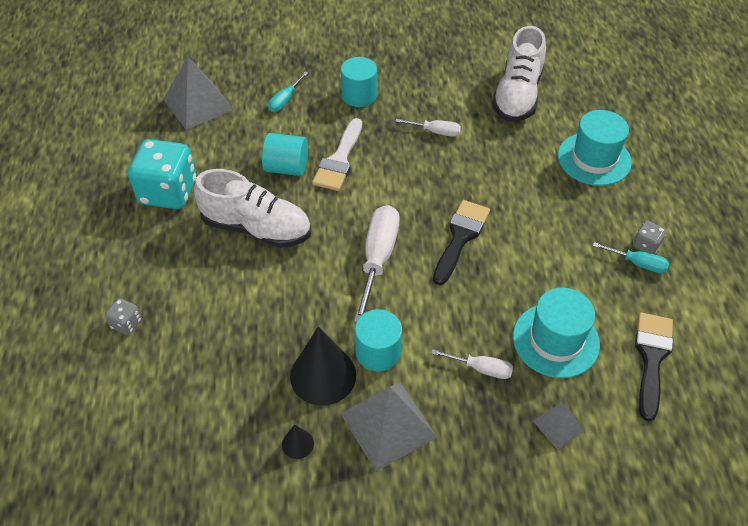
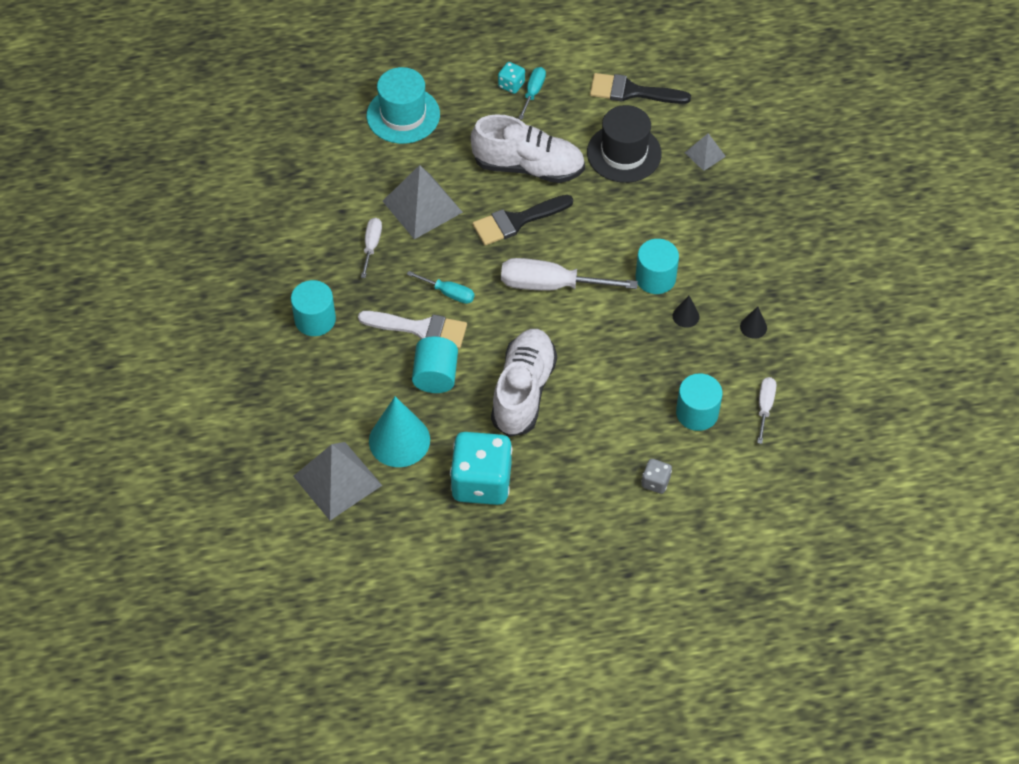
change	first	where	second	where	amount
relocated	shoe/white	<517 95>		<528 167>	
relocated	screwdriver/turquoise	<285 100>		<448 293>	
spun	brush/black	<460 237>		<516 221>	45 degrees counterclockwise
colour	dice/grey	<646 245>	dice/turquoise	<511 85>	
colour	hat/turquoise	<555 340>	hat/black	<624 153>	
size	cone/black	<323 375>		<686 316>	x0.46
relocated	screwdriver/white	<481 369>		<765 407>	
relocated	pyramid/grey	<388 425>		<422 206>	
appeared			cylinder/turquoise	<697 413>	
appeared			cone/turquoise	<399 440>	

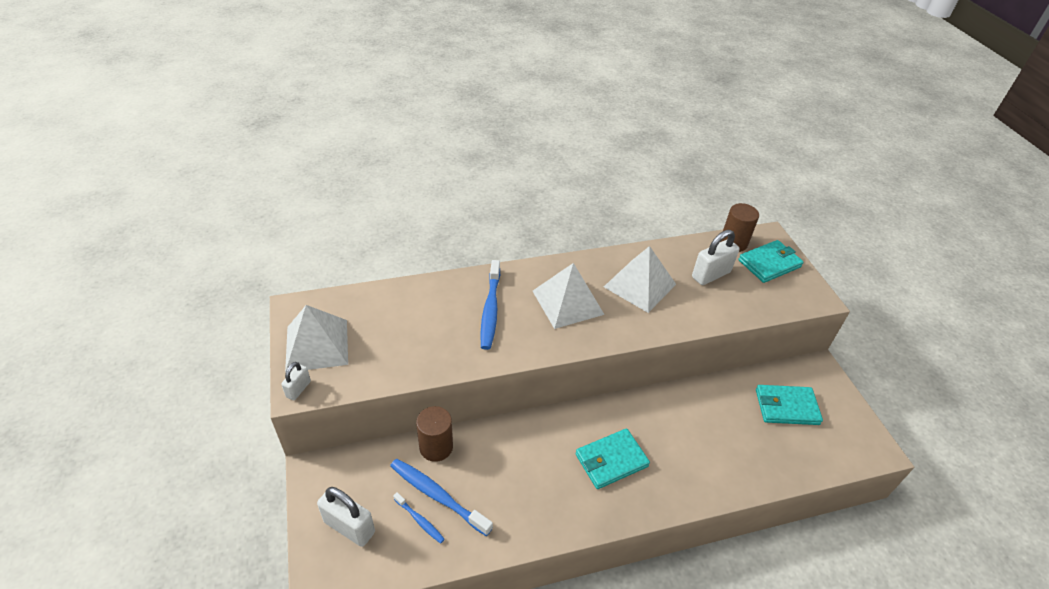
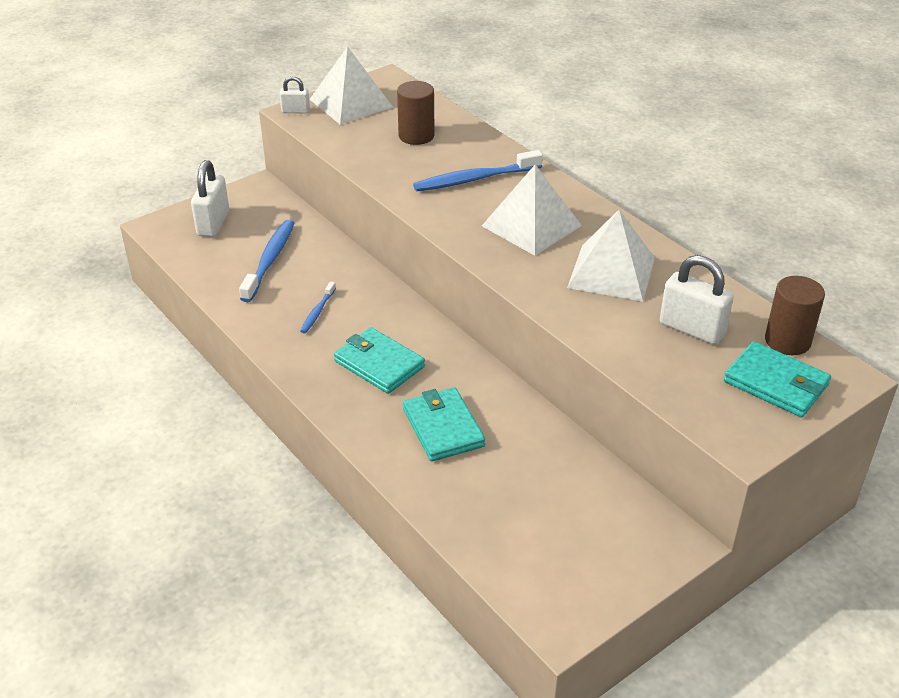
change	first	where	second	where	amount
relocated	wallet/turquoise	<786 407>		<443 427>	
relocated	cylinder/brown	<436 447>		<416 136>	
relocated	toothbrush/blue	<420 520>		<317 312>	

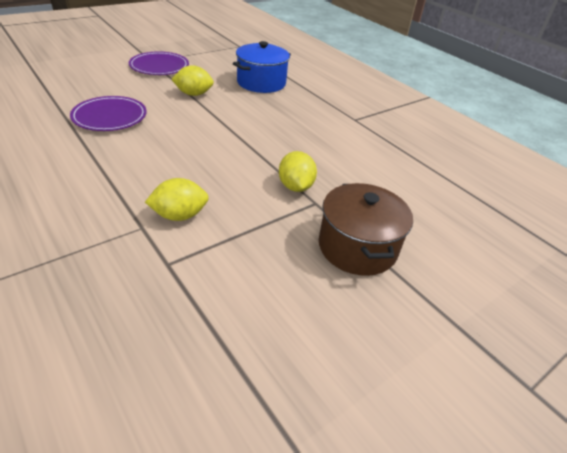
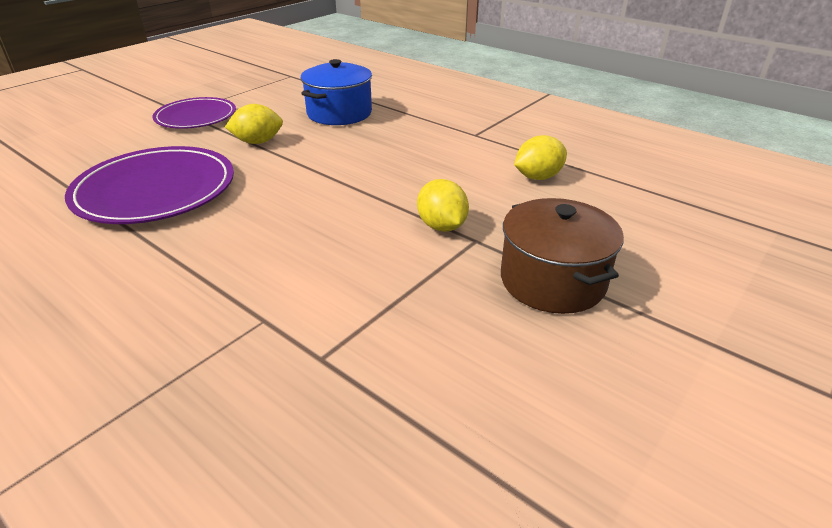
change	first	where	second	where	amount
size	plate/purple	<110 116>		<155 190>	x1.55
relocated	lemon/yellow	<179 215>		<538 177>	

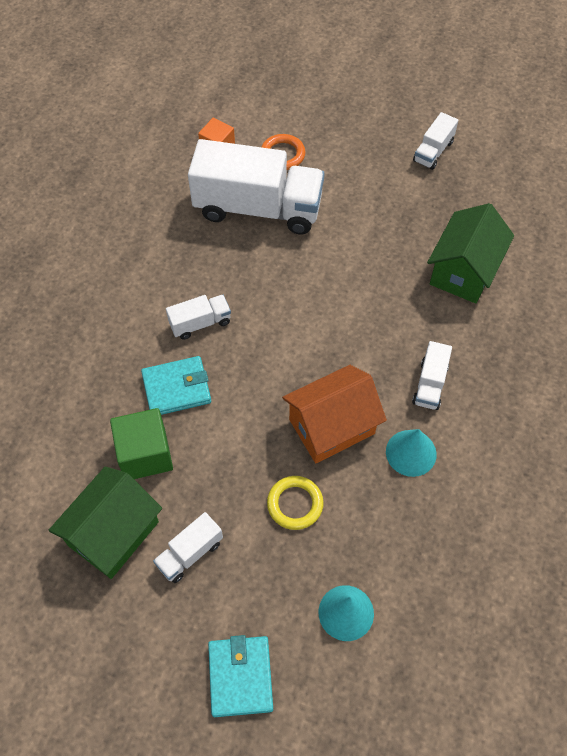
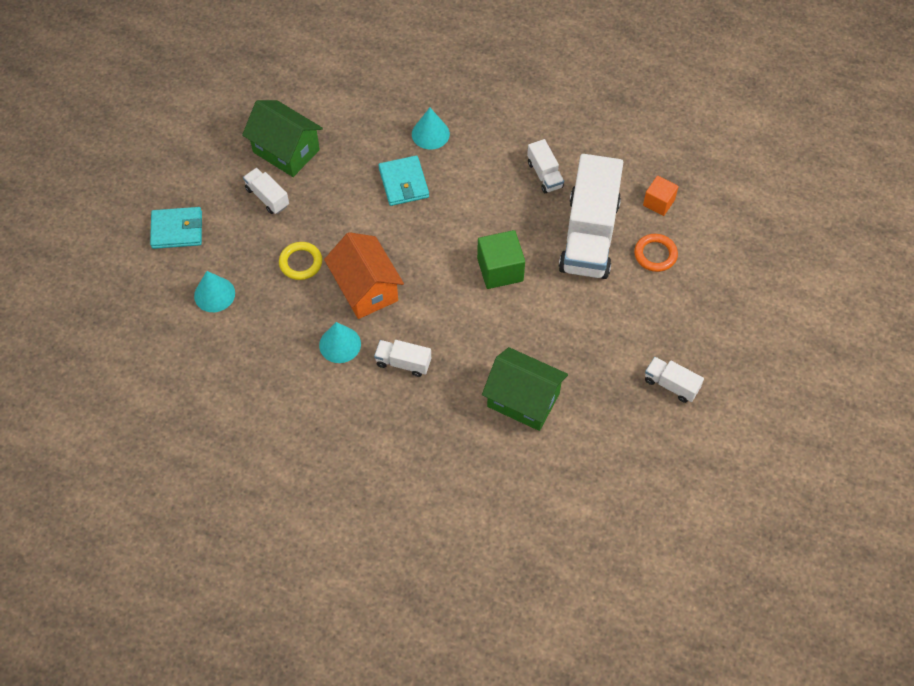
change	first	where	second	where	amount
relocated	truck/white	<200 323>		<544 175>	
relocated	cube/green	<145 454>		<500 269>	
appeared			cone/turquoise	<430 134>	

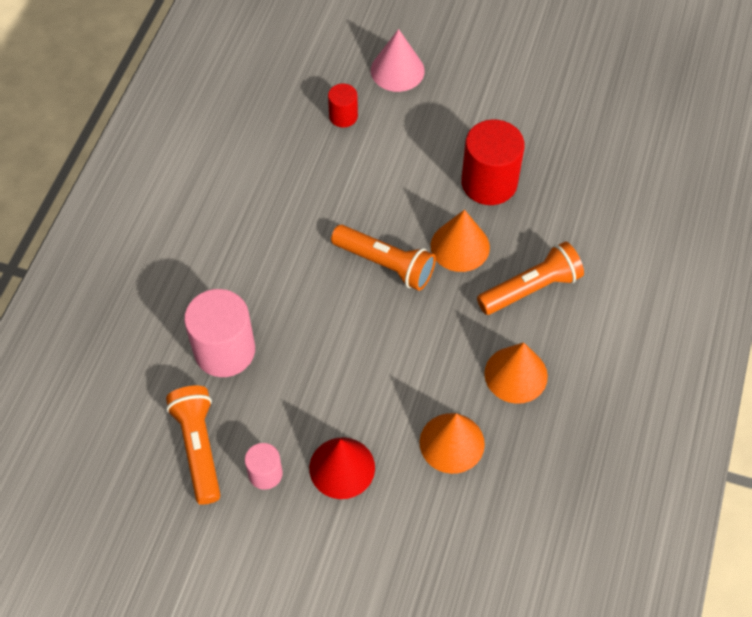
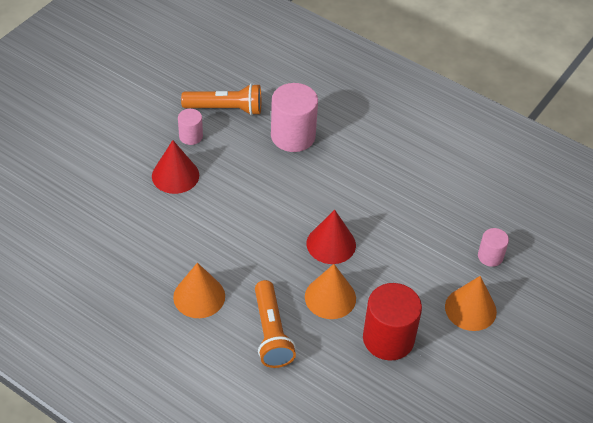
change	first	where	second	where	amount
missing	cone/pink	<397 70>			
colour	cylinder/red	<343 116>	cylinder/pink	<490 256>	
exchanged	flashlight/orange	<385 264>	cone/red	<331 244>	
relocated	cone/orange	<452 443>		<470 309>	

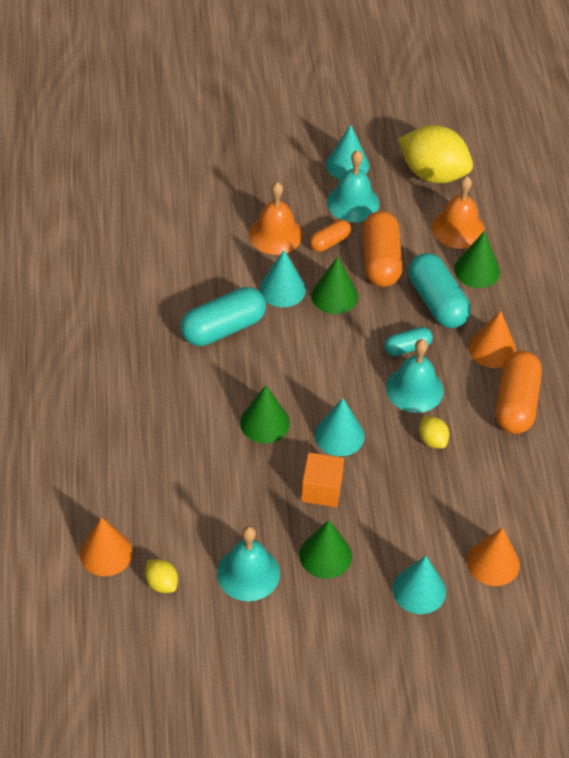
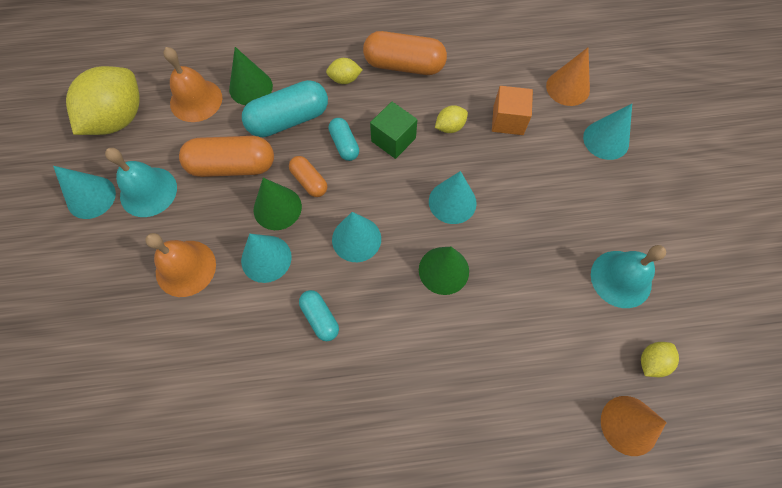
change	first	where	second	where	amount
relocated	capsule/orange	<330 242>		<309 181>	
size	capsule/turquoise	<223 328>		<320 318>	x0.55
exchanged	cone/orange	<492 349>	lemon/yellow	<344 79>	
exchanged	bell/turquoise	<414 389>	cube/green	<393 139>	
relocated	cube/orange	<321 489>		<508 120>	
missing	cone/green	<325 555>			
appeared			cone/turquoise	<356 239>	

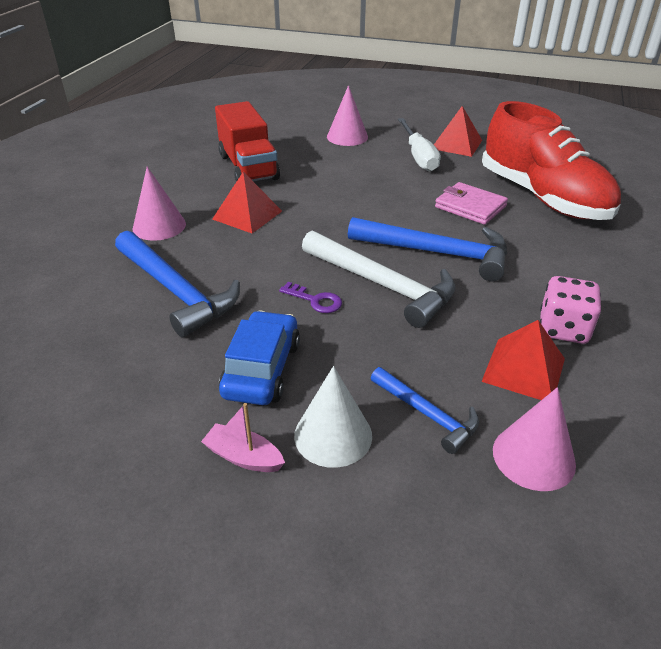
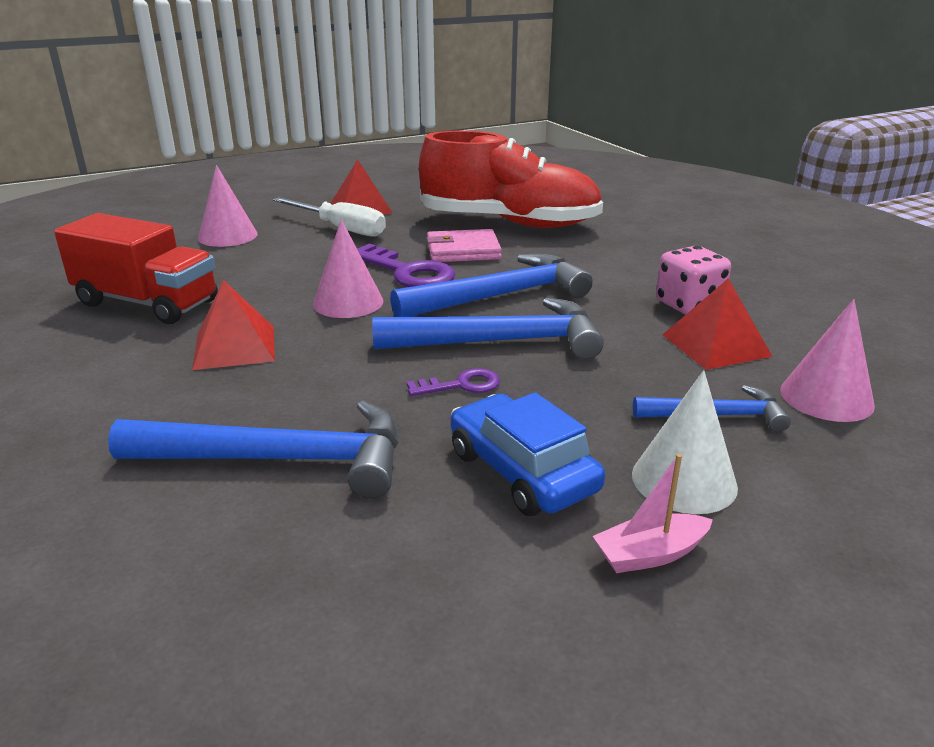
change	first	where	second	where	amount
relocated	cone/pink	<159 226>		<348 302>	
colour	hammer/white	<383 285>	hammer/blue	<501 342>	
appeared			key/purple	<407 272>	

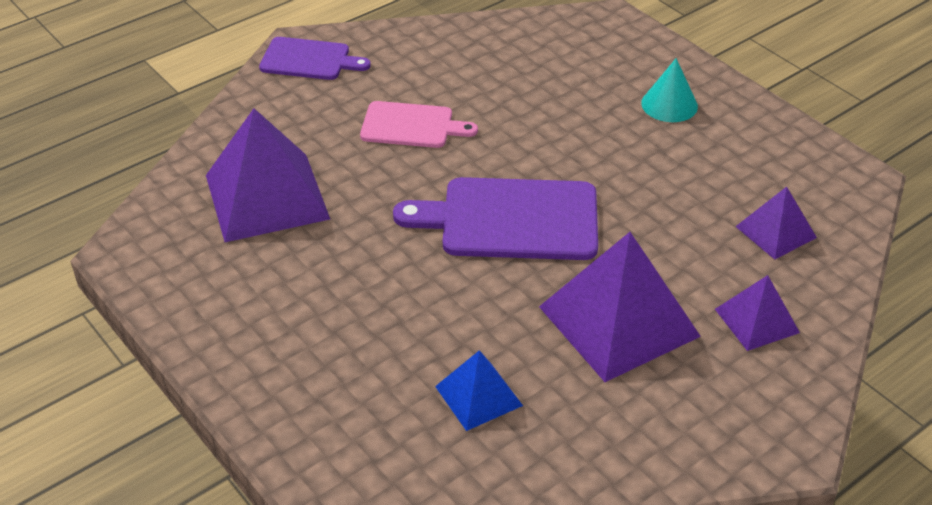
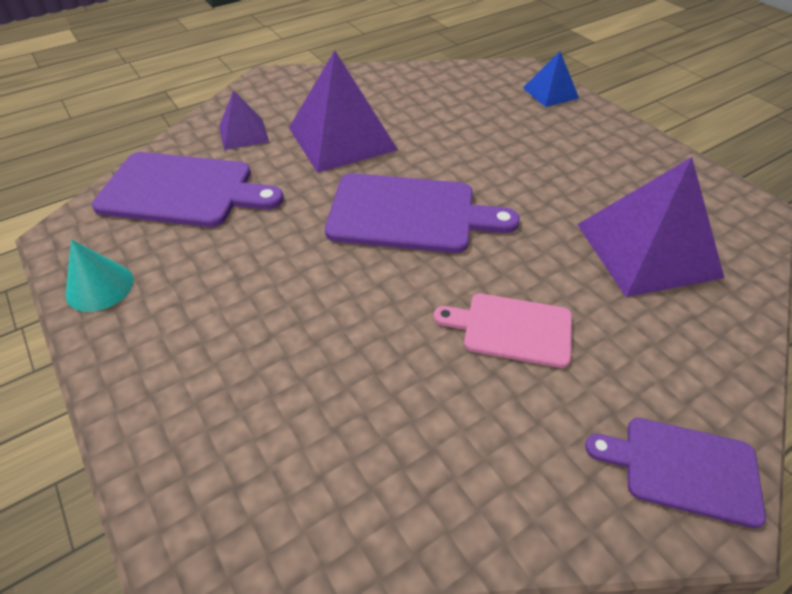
change	first	where	second	where	amount
relocated	cone/turquoise	<669 104>		<99 287>	
exchanged	pyramid/purple	<775 232>	cutting board/purple	<182 191>	
relocated	pyramid/blue	<478 395>		<550 93>	

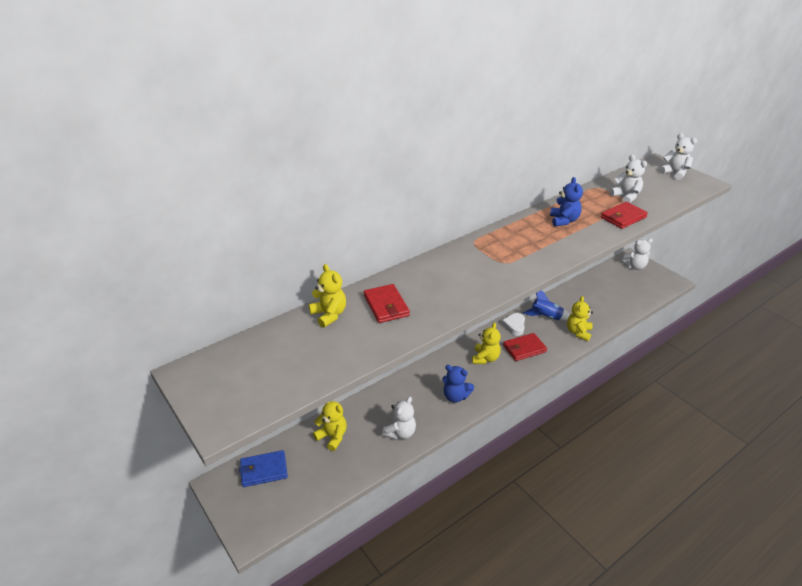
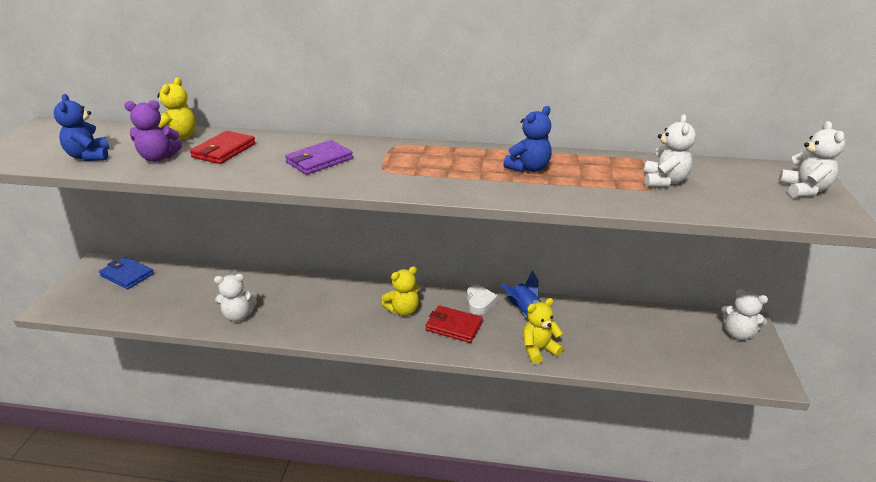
change	first	where	second	where	amount
missing	wallet/red	<623 217>			
spun	heart/white	<514 326>		<479 303>	120 degrees clockwise
relocated	teddy bear/blue	<455 396>		<89 156>	
missing	teddy bear/yellow	<332 437>			
appeared			teddy bear/purple	<158 158>	
appeared			wallet/purple	<319 161>	

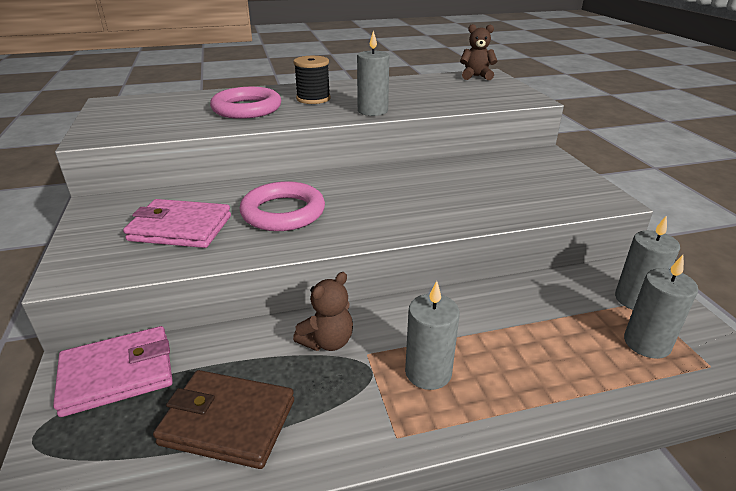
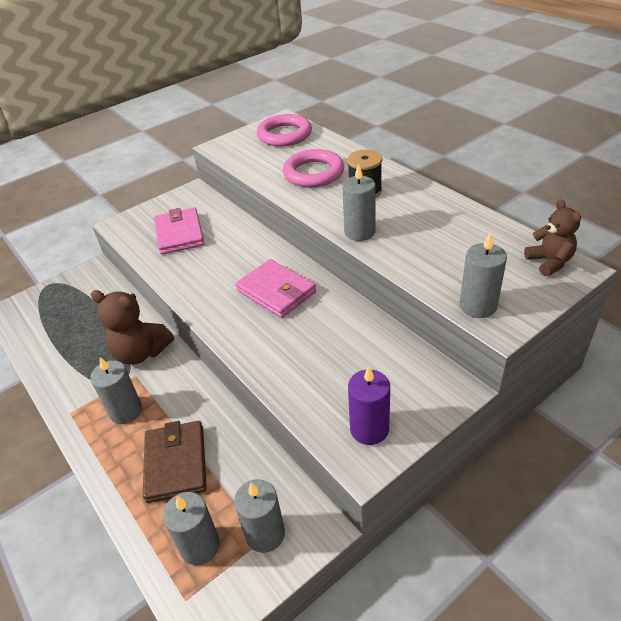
change	first	where	second	where	amount
relocated	ring/pink	<283 212>		<284 135>	
size	teddy bear/brown	<327 341>		<141 352>	x1.54
relocated	wallet/pink	<117 374>		<276 291>	
relocated	wallet/brown	<228 422>		<176 463>	
appeared			candle/grey	<478 306>	
appeared			candle/purple	<369 429>	

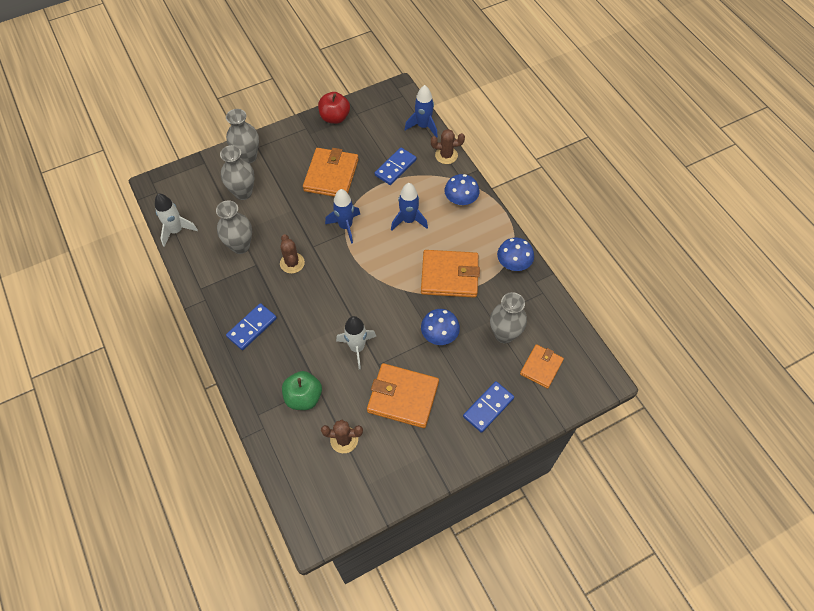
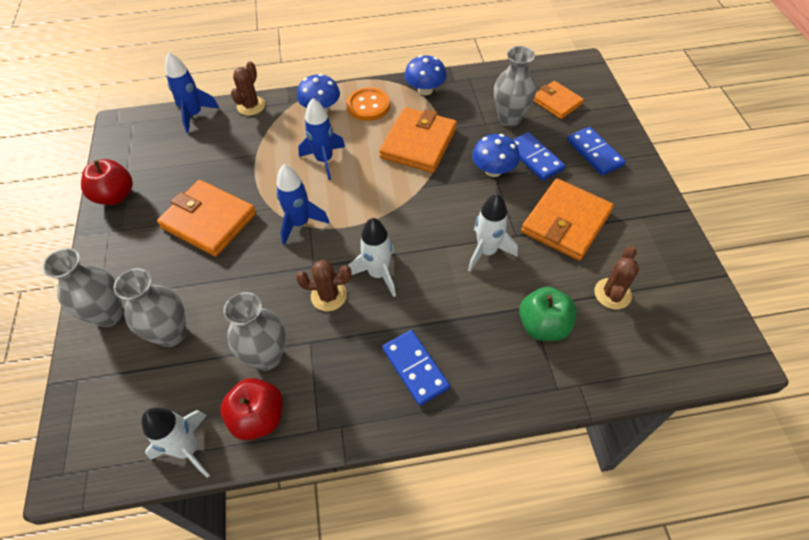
change	first	where	second	where	amount
relocated	domino/blue	<395 167>		<534 158>	
appeared			button/orange	<368 106>	
appeared			rocket/white	<378 274>	
appeared			apple/red	<258 417>	

